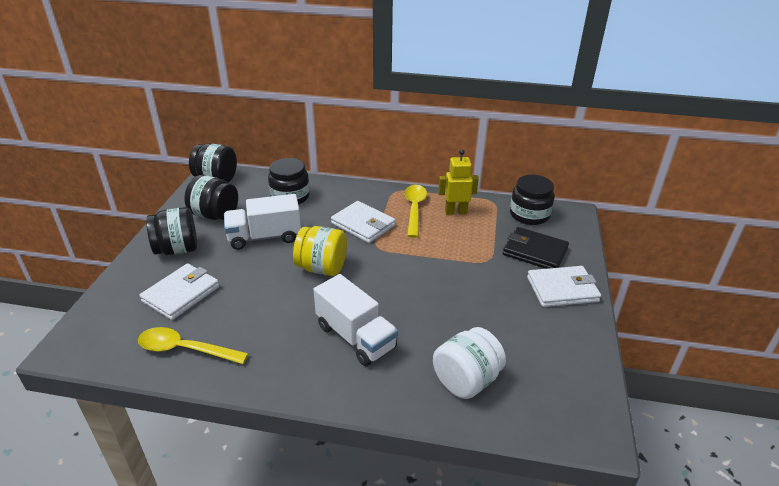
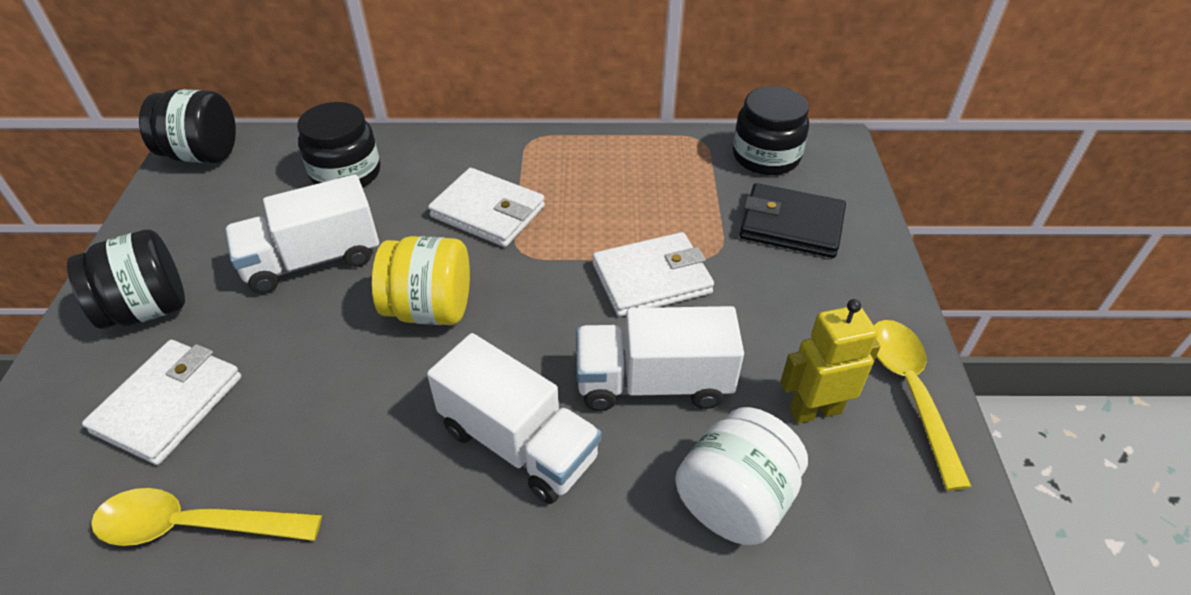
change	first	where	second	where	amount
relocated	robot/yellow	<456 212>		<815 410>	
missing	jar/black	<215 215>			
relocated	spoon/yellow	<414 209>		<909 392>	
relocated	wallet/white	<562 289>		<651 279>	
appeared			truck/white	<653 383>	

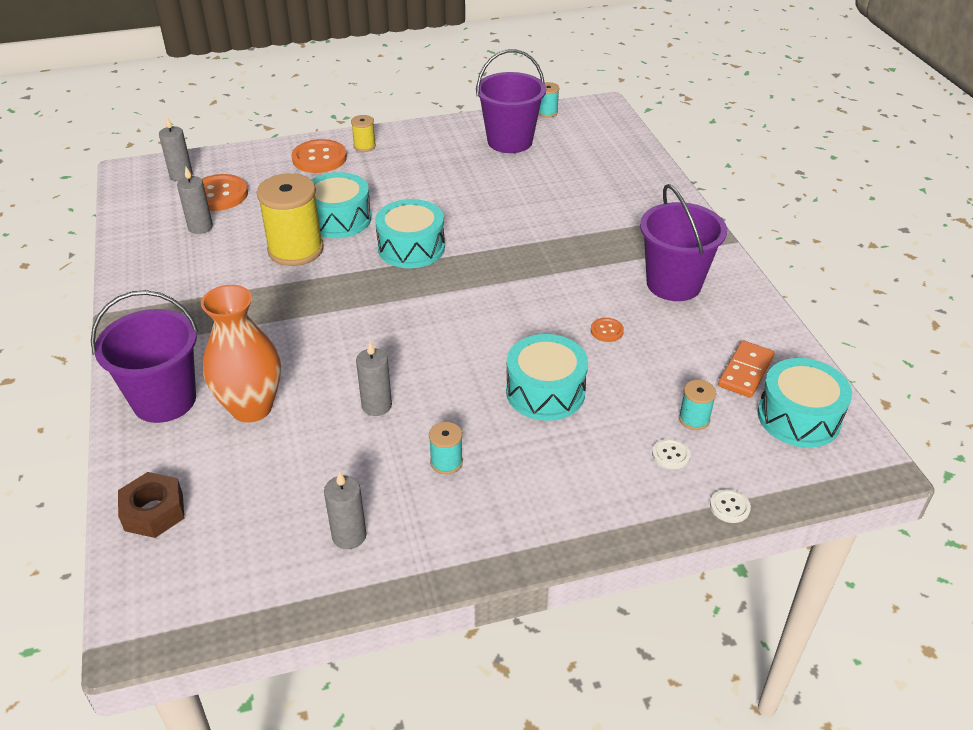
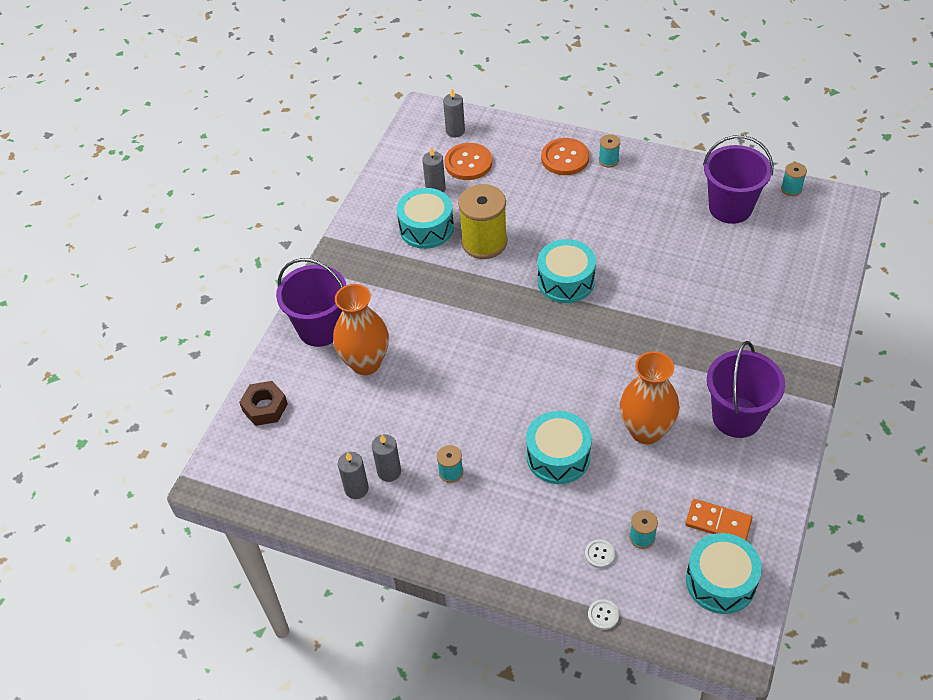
change	first	where	second	where	amount
colour	spool/yellow	<364 146>	spool/turquoise	<608 160>	
relocated	drum/turquoise	<339 219>		<426 228>	
exchanged	button/orange	<607 331>	vase/orange	<646 430>	
relocated	candle/grey	<376 405>		<389 471>	
spun	domino/orange	<745 371>		<718 522>	45 degrees clockwise

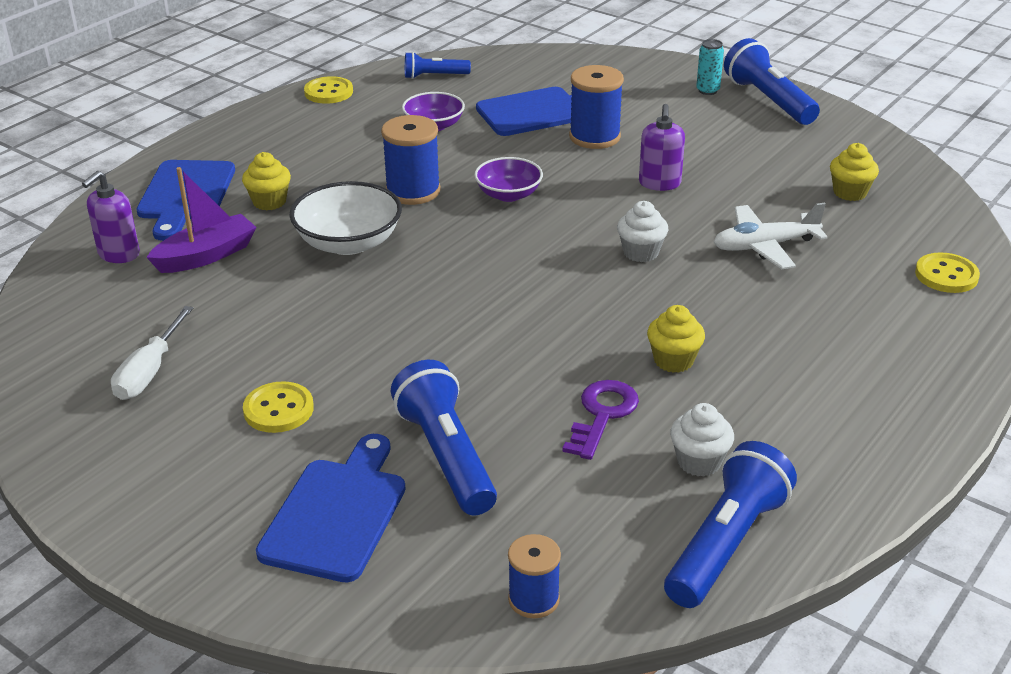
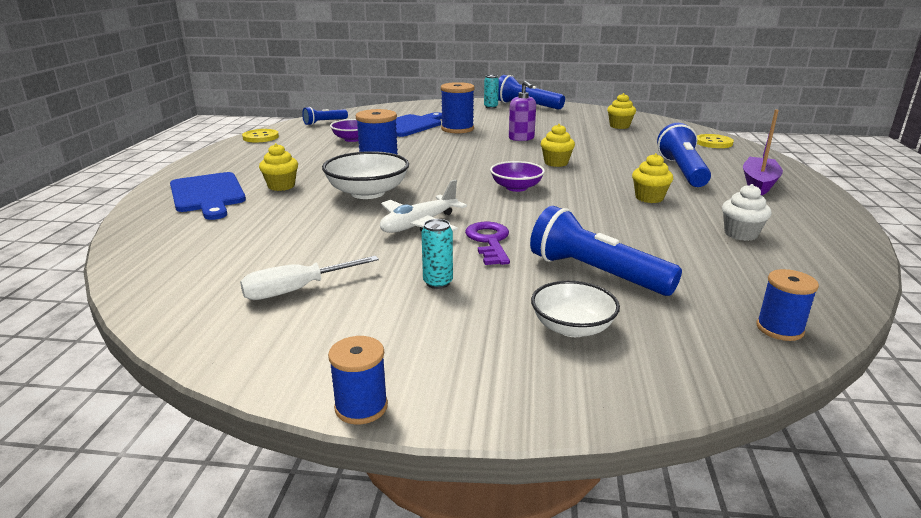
change	first	where	second	where	amount
relocated	bowl/purple	<508 194>		<516 187>	
relocated	boat/purple	<206 255>		<758 184>	
missing	soap dispenser/purple	<118 254>			
colour	cupcake/white	<641 252>	cupcake/yellow	<556 163>	
relocated	plane/white	<764 246>		<419 225>	
spun	screwdriver/white	<149 371>		<297 290>	75 degrees clockwise
relocated	key/purple	<602 414>		<489 241>	
exchanged	button/yellow	<278 409>	can/turquoise	<438 283>	
exchanged	cutting board/blue	<337 513>	bowl/white	<572 327>	
relocated	flashlight/blue	<726 544>		<682 171>	
appeared			spool/blue	<361 407>	

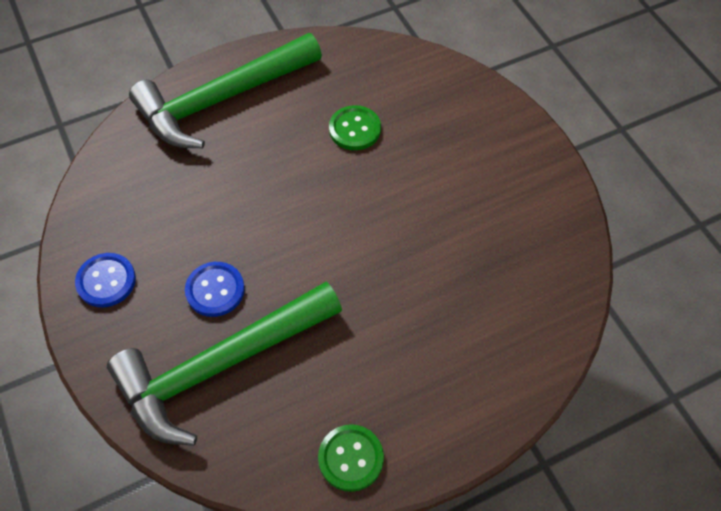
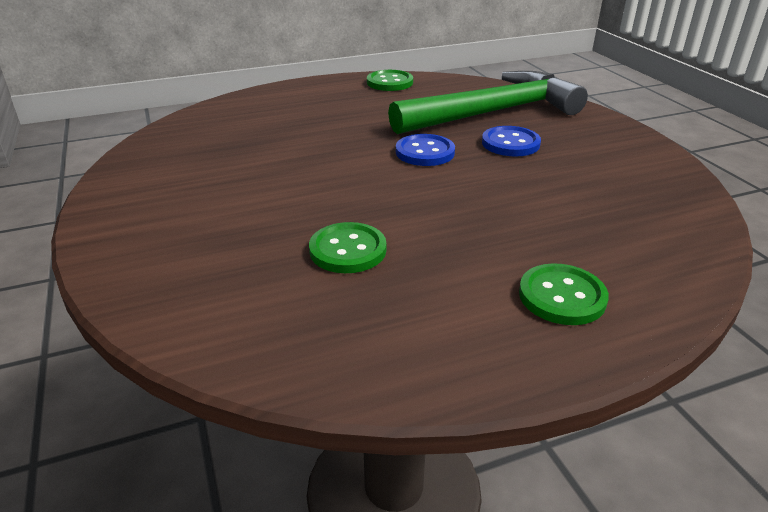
change	first	where	second	where	amount
exchanged	hammer/green	<221 100>	button/green	<562 296>	
relocated	button/blue	<106 281>		<425 152>	

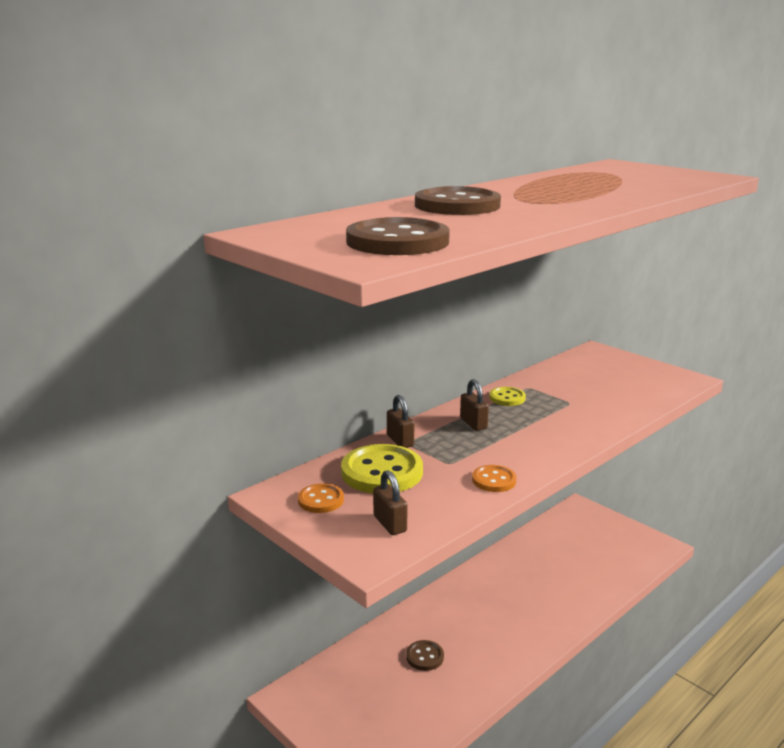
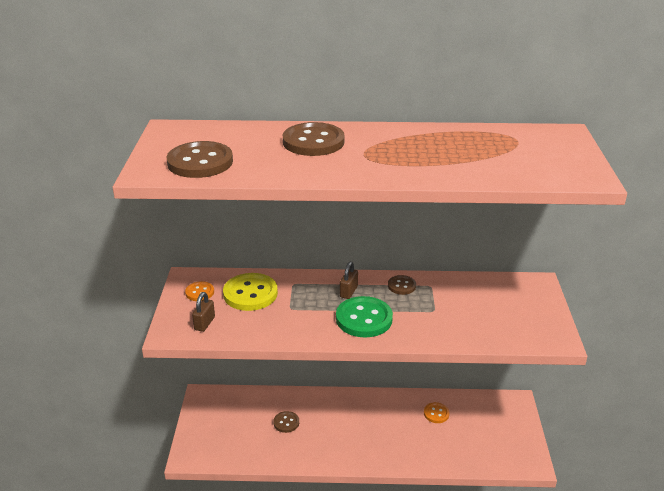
change	first	where	second	where	amount
colour	button/yellow	<507 398>	button/brown	<401 286>	
missing	padlock/brown	<400 441>			
relocated	button/orange	<494 480>		<436 413>	
appeared			button/green	<364 319>	

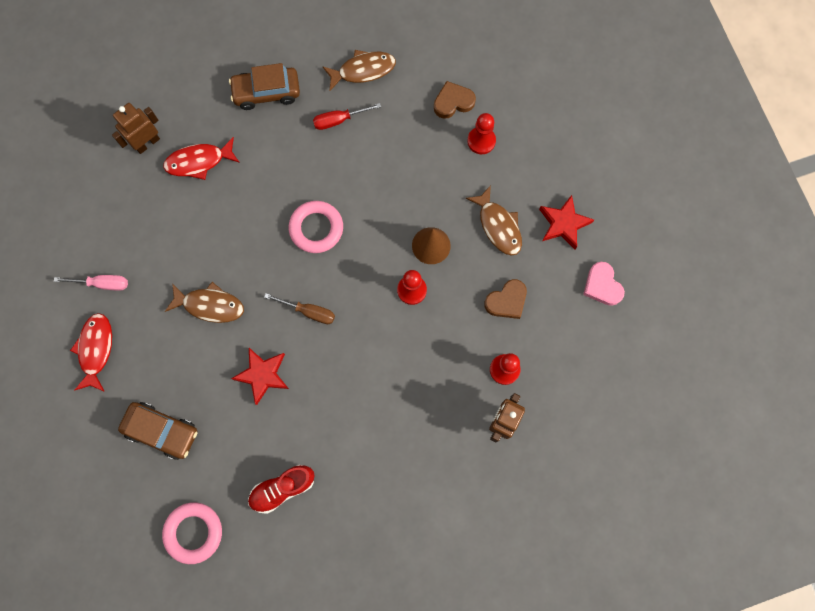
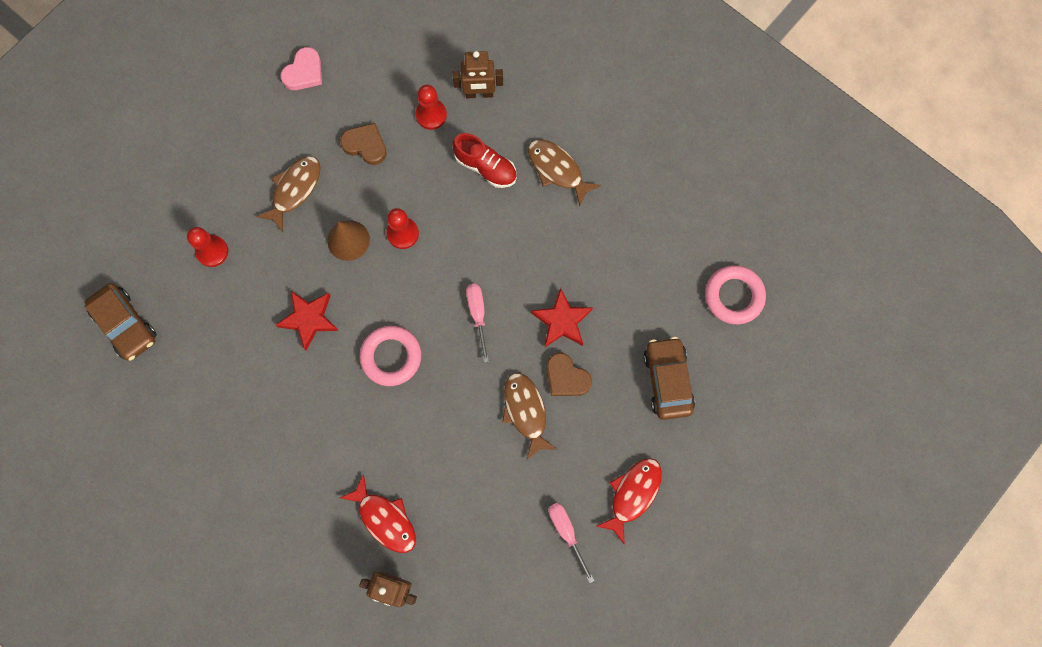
change	first	where	second	where	amount
relocated	fish/brown	<363 70>		<557 169>	
relocated	car/brown	<266 92>		<125 325>	
relocated	heart/brown	<453 102>		<566 377>	
missing	screwdriver/red	<339 120>			
relocated	star/red	<563 224>		<309 319>	
colour	screwdriver/brown	<309 312>	screwdriver/pink	<477 315>	
spun	fish/red	<96 349>		<633 494>	150 degrees clockwise
relocated	shoe/red	<282 488>		<485 167>	

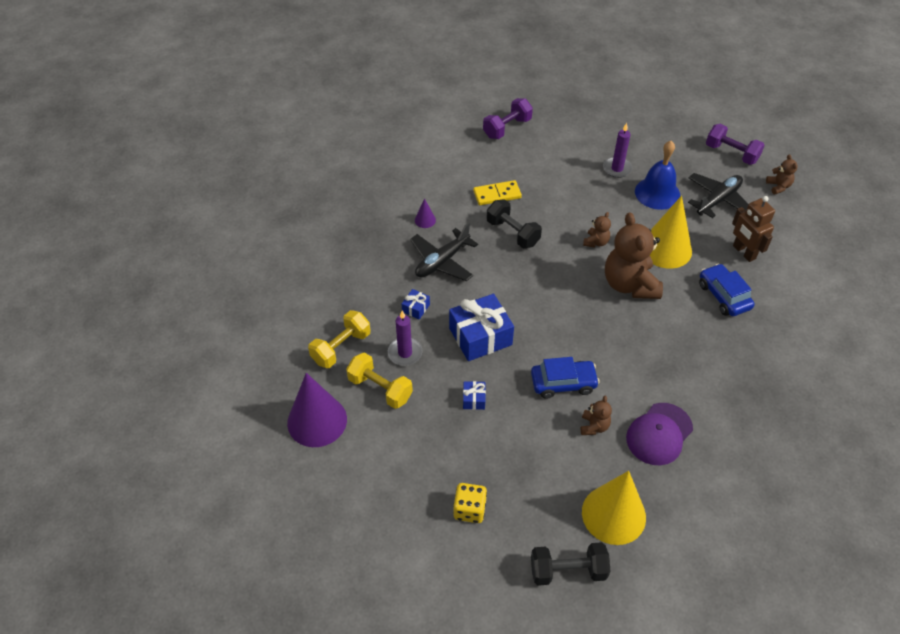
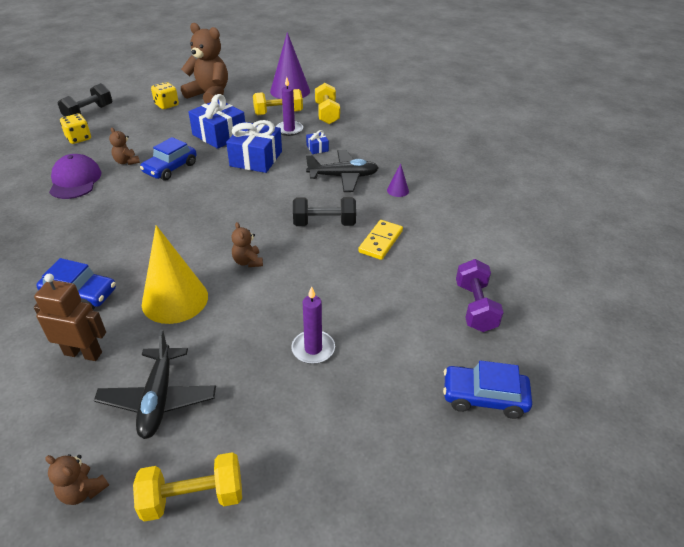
change	first	where	second	where	amount
colour	dumbbell/purple	<731 153>	dumbbell/yellow	<193 497>	
missing	bell/blue	<657 193>			
relocated	teddy bear/brown	<629 284>		<209 95>	
spun	plane/black	<442 261>		<343 177>	90 degrees clockwise
size	gift/blue	<474 399>		<219 135>	x2.21
exchanged	cone/yellow	<613 514>	dice/yellow	<79 138>	
appeared			car/blue	<484 397>	

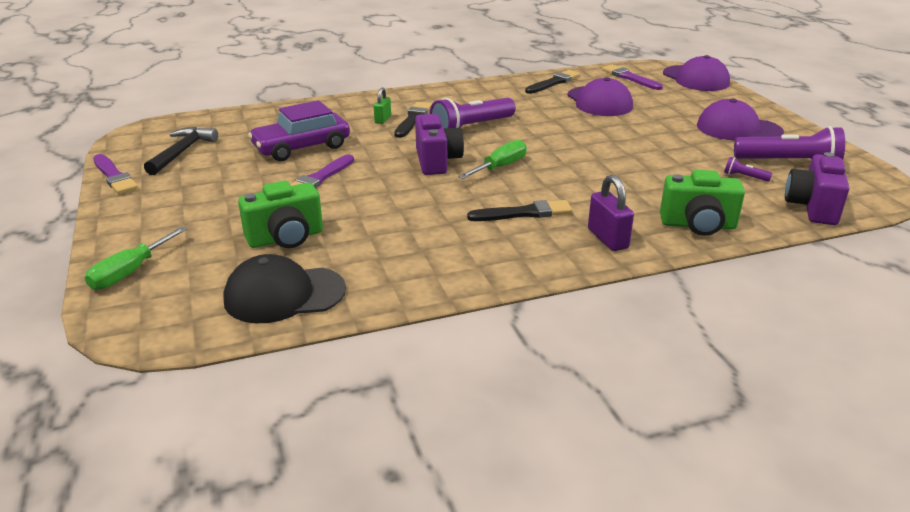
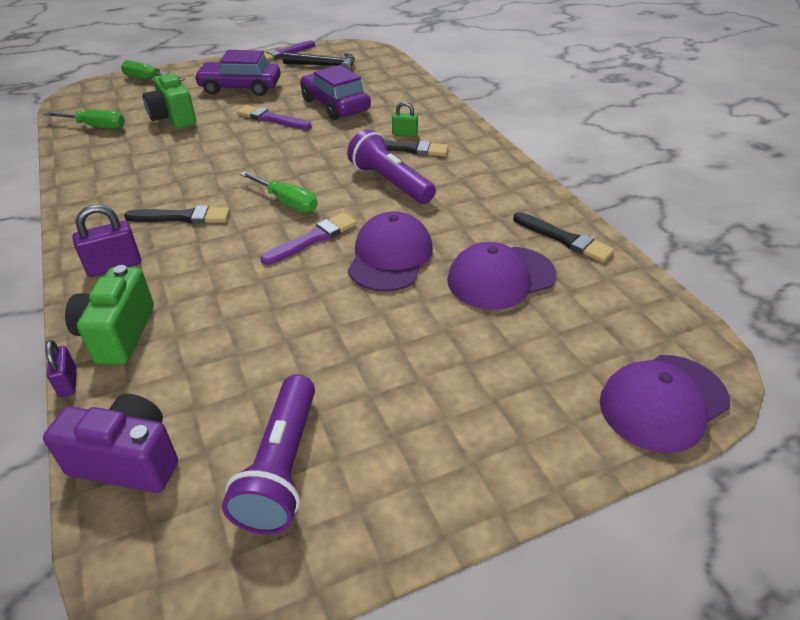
change	first	where	second	where	amount
relocated	brush/purple	<630 78>		<312 239>	
relocated	cap/purple	<738 129>		<390 257>	
missing	camera/purple	<437 161>			
missing	flashlight/purple	<744 177>			
spun	brush/black	<524 213>		<182 217>	75 degrees counterclockwise
exchanged	cap/black	<284 295>	screwdriver/green	<96 127>	
appeared			car/purple	<240 88>	
appeared			padlock/purple	<68 382>	

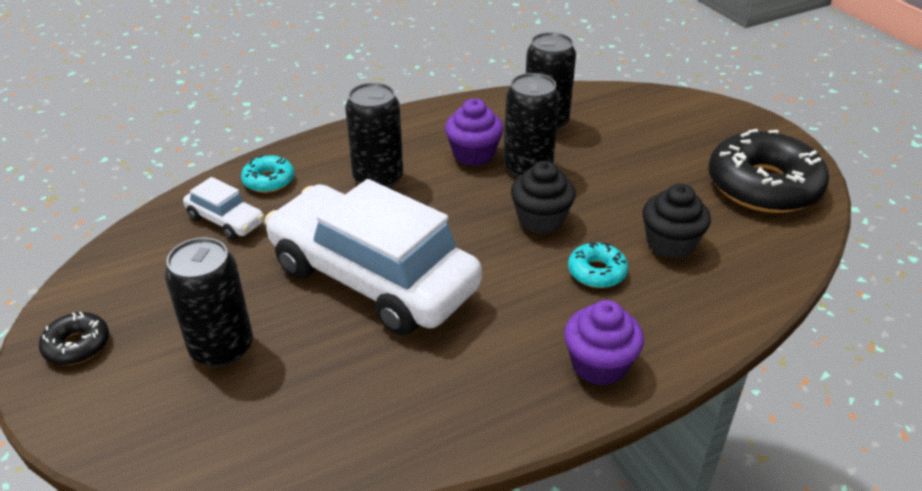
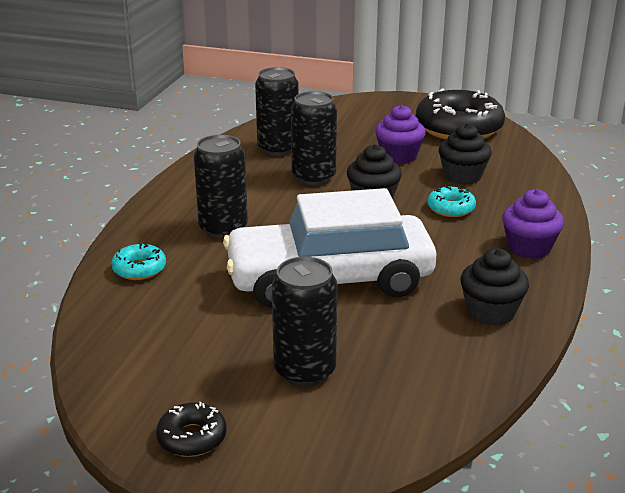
change	first	where	second	where	amount
relocated	cupcake/purple	<473 154>		<399 156>	
missing	car/white	<226 220>			
appeared			cupcake/black	<491 312>	

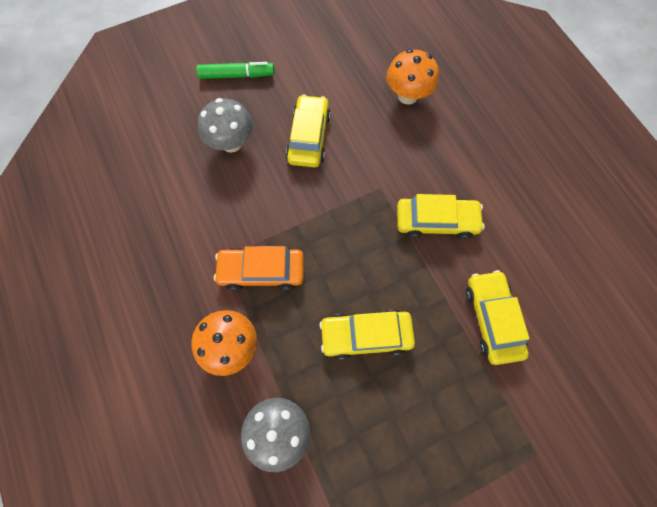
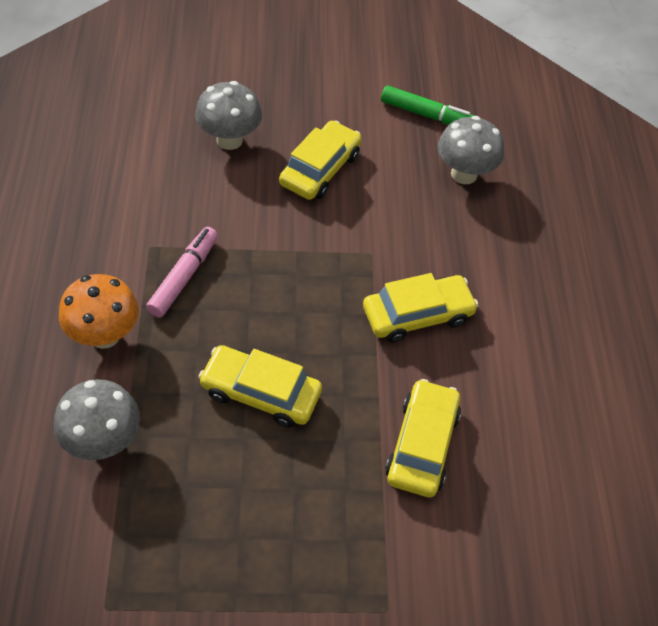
change	first	where	second	where	amount
colour	mushroom/orange	<407 96>	mushroom/grey	<464 174>	
relocated	marker/green	<236 75>		<426 115>	
spun	car/yellow	<436 221>		<417 315>	45 degrees counterclockwise
exchanged	car/orange	<261 271>	marker/pink	<183 277>	

